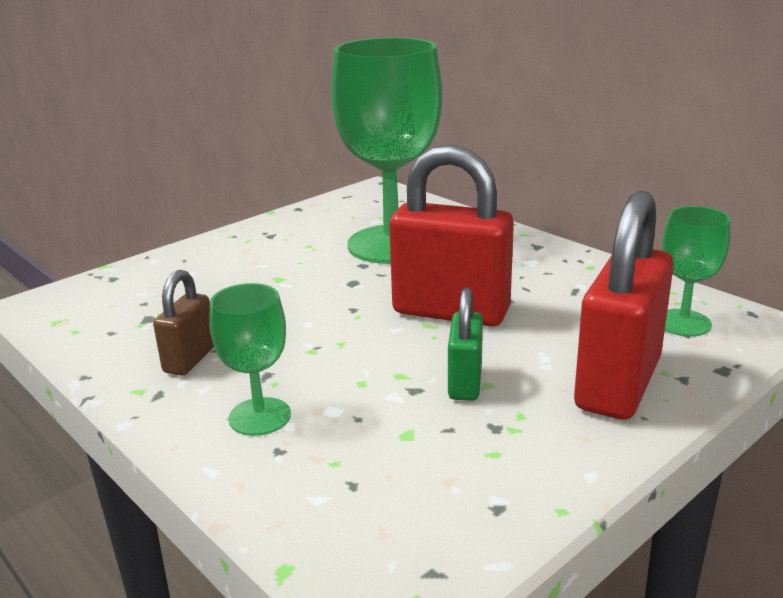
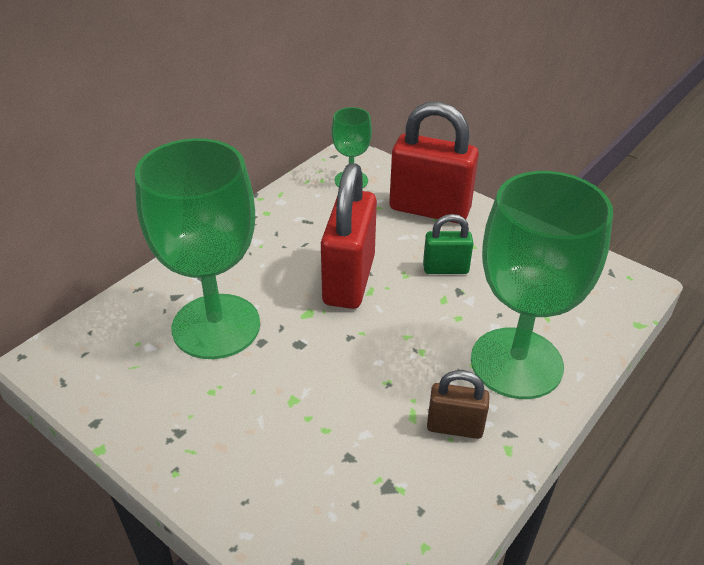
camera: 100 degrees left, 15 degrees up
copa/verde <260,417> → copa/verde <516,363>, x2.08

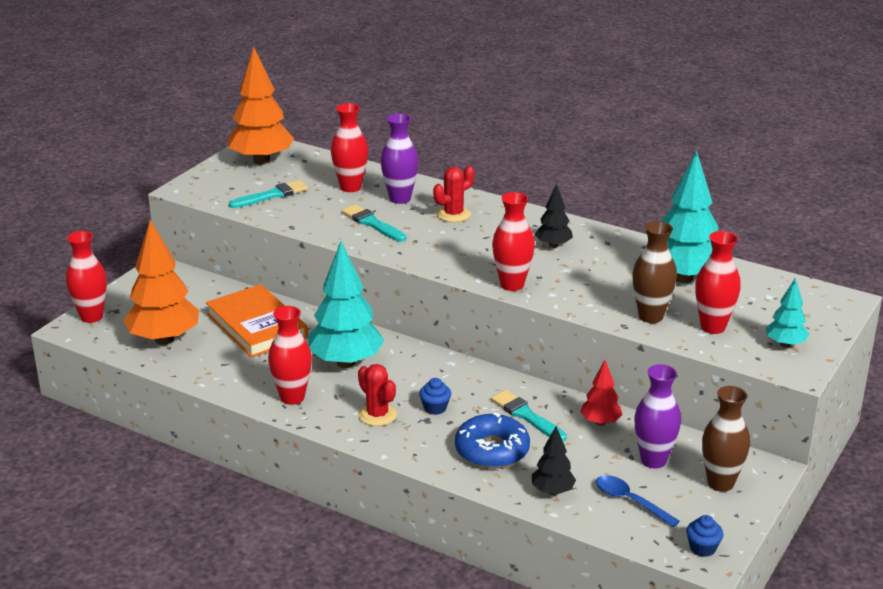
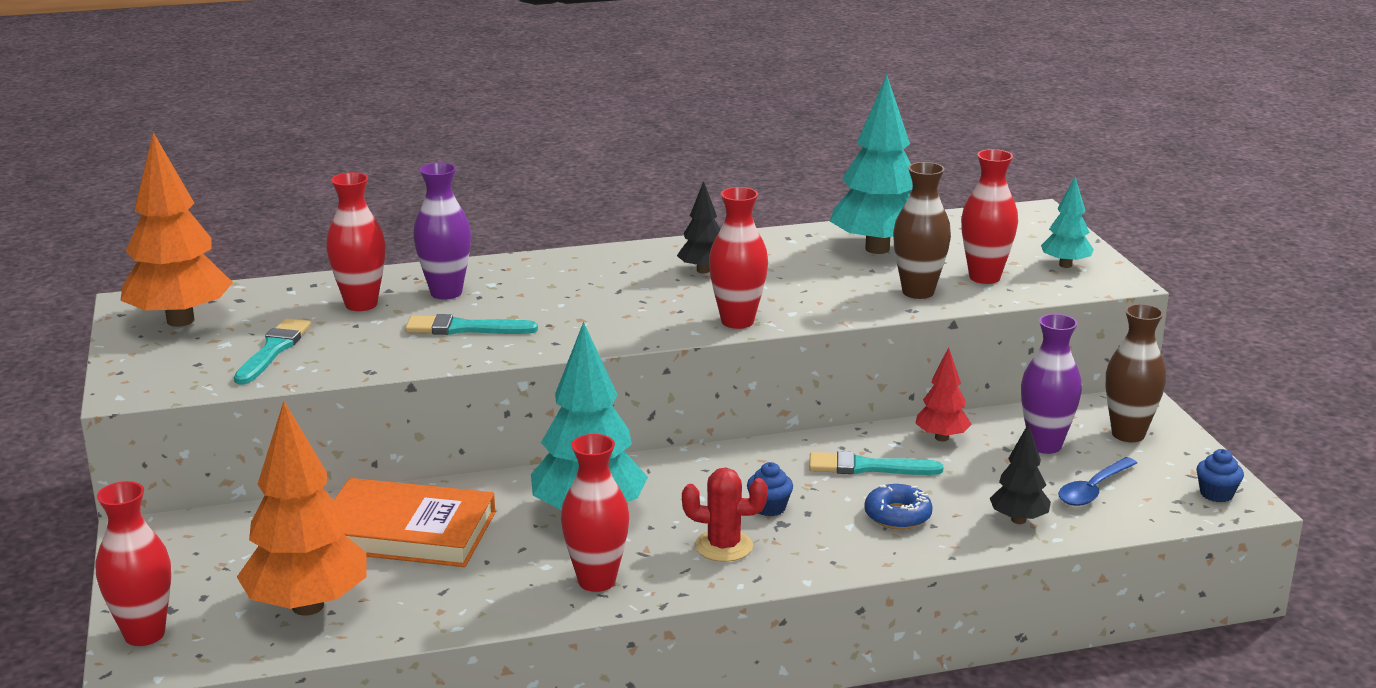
camera: 45 degrees left, 5 degrees down
cactus/rojo <453,214> → -
cuchara/azul <630,501> → cuchara/azul <1093,490>, 45 degrees counterclockwise
rosquilla/azul <492,450> → rosquilla/azul <897,515>, x0.64

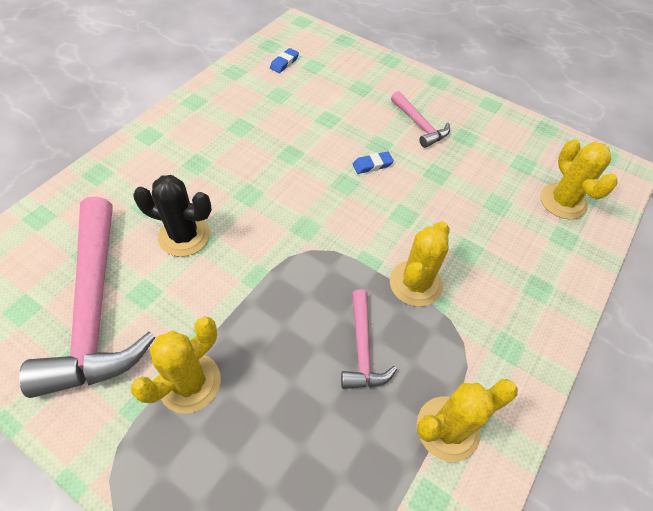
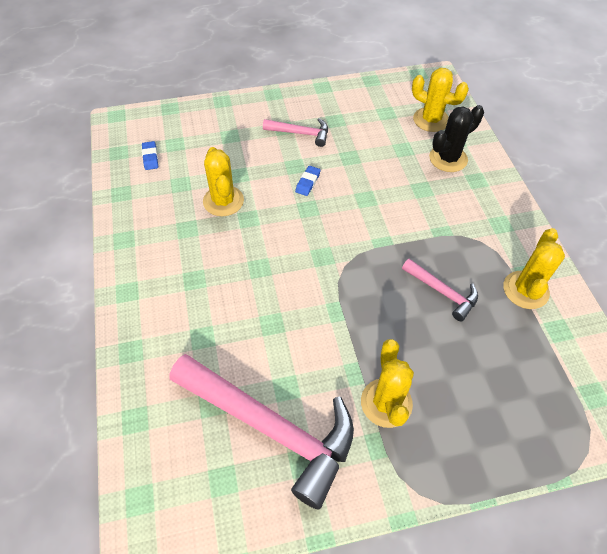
camera: 45 degrees left, 0 degrees up
cactus/negro <184,236> → cactus/negro <448,158>, relocated
cactus/amarillo <415,283> → cactus/amarillo <223,201>, relocated

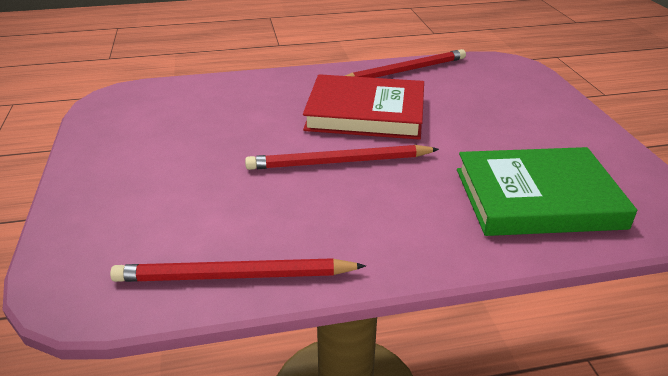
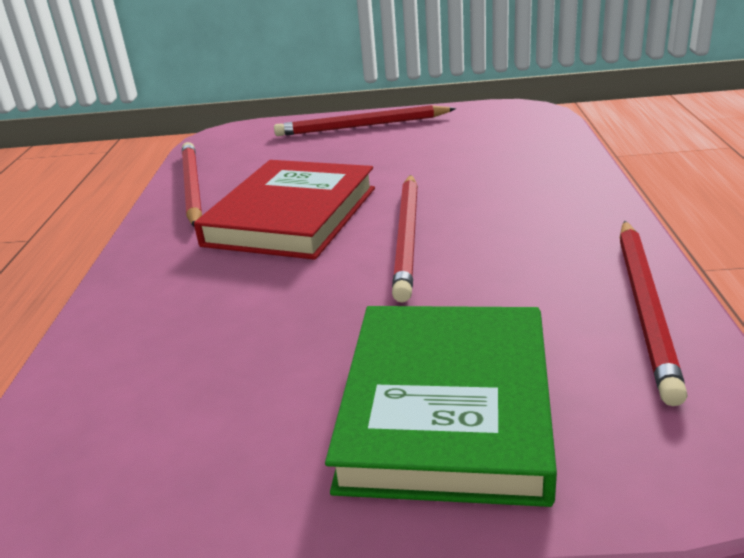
camera: 75 degrees left, 5 degrees down
- → lápiz/rojo <361,126>
libro/verde <537,198> → libro/verde <447,407>, relocated

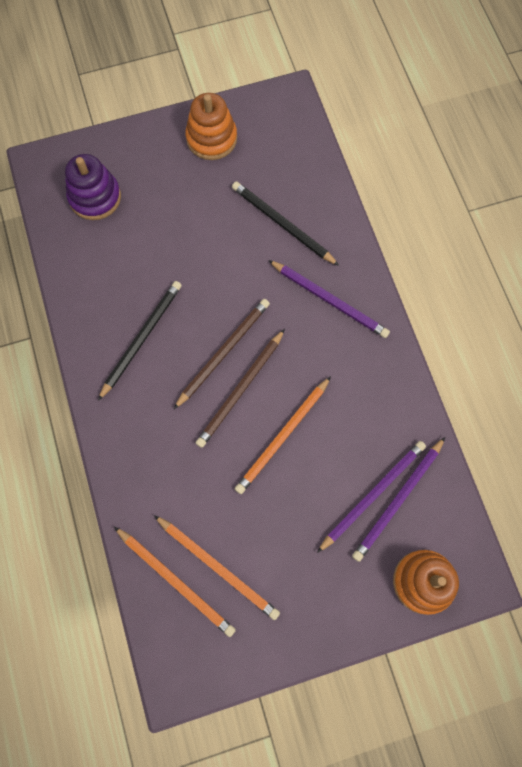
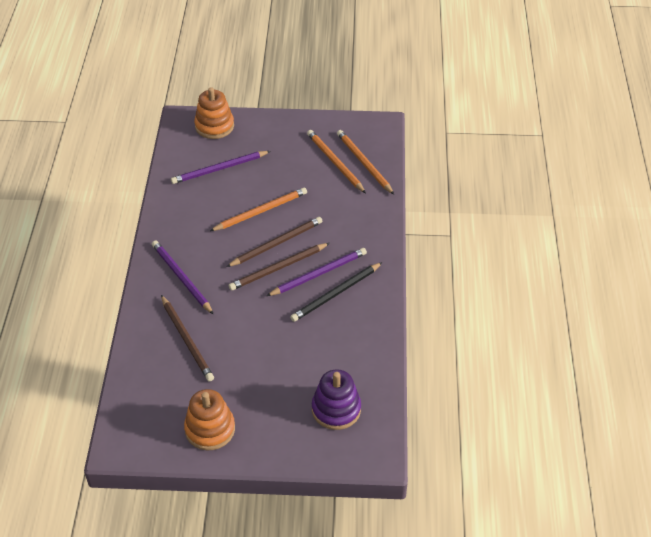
camera: 160 degrees left, 25 degrees down
lápiz/morado <398,500> → lápiz/morado <319,274>, relocated
lápiz/negro <282,224> → lápiz/marrón <187,340>

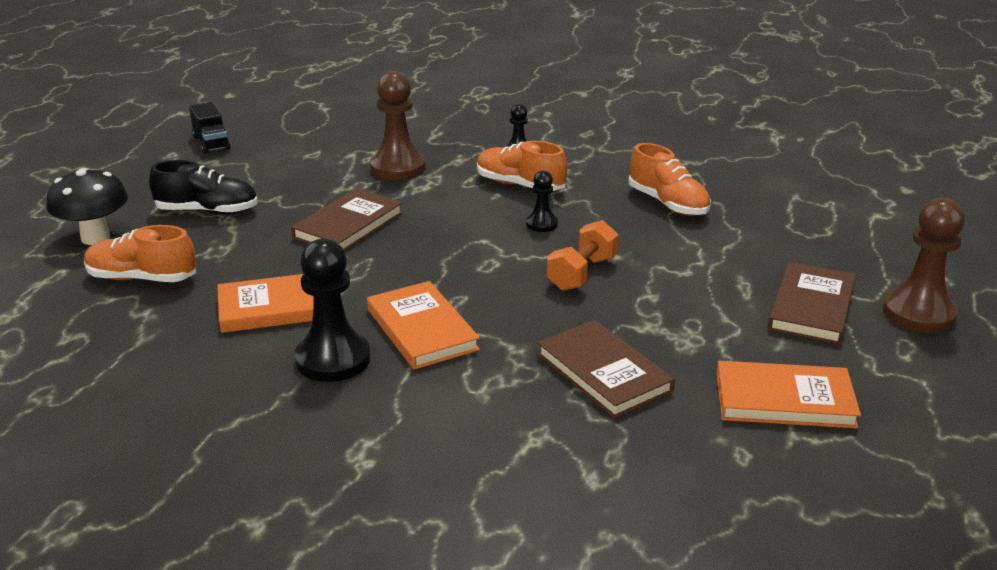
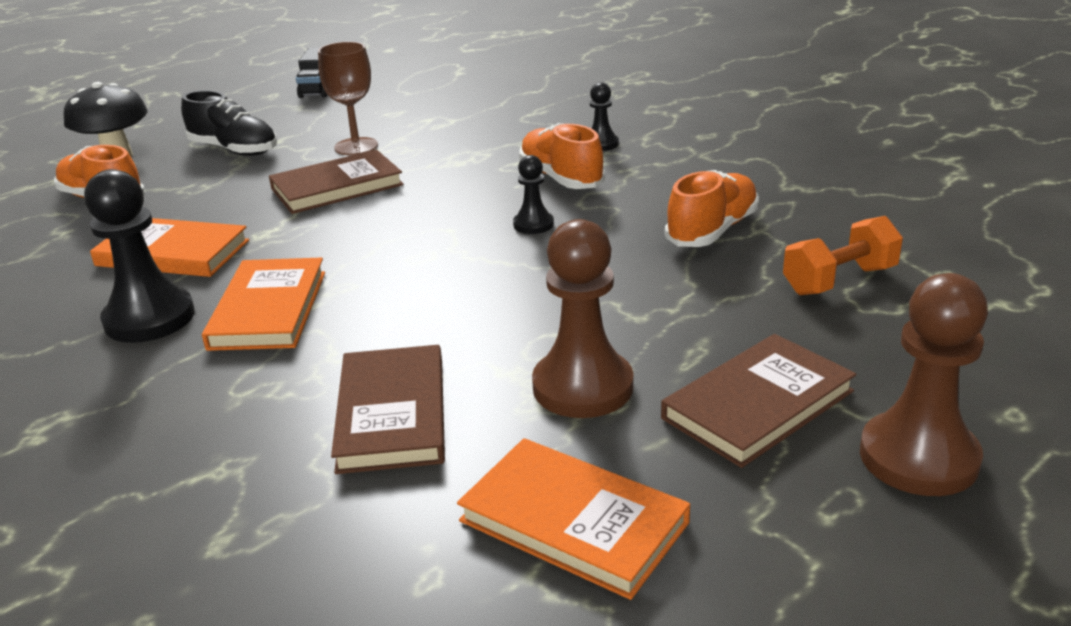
camera: 30 degrees right, 0 degrees up
- → copa/marrón <356,146>
peón/marrón <398,167> → peón/marrón <583,387>, relocated
mancuerna/naranja <582,273> → mancuerna/naranja <839,280>, relocated
zapato/naranja <668,203> → zapato/naranja <712,230>, 135 degrees counterclockwise

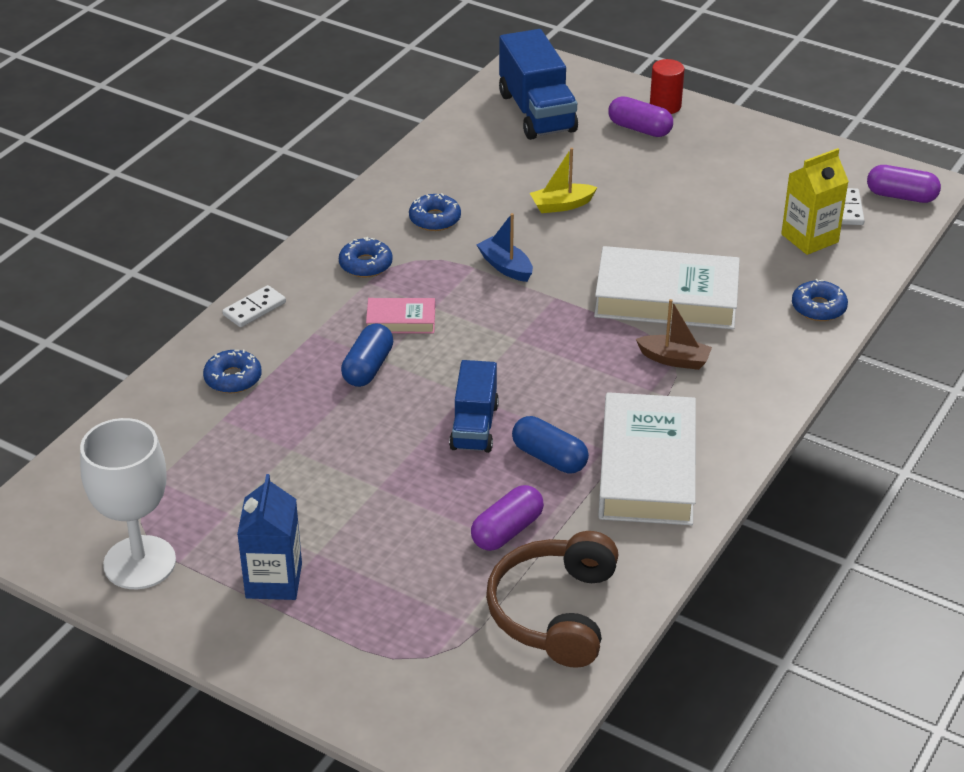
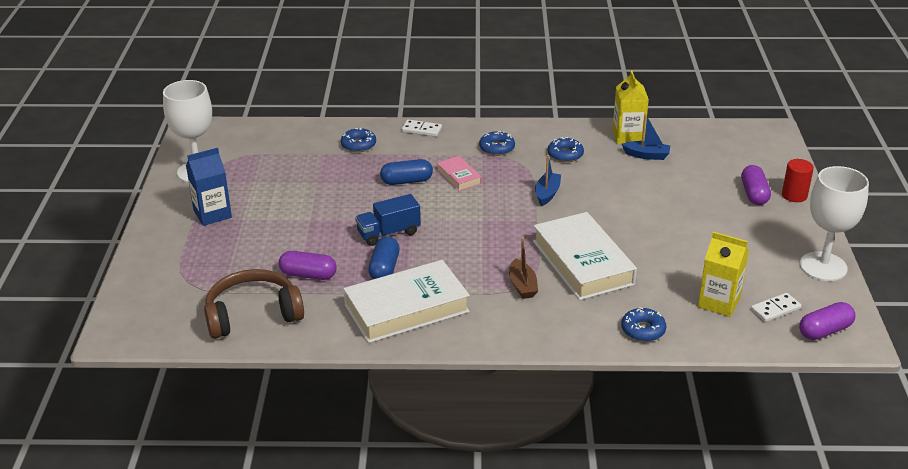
camera: 60 degrees right, 5 degrees down
camión/azul <536,112> → -
barco/amarillo <561,205> → -
- → cartón de leche/amarillo <628,136>
- → barco/azul <646,155>
- → copa/blanco <823,266>
cápsula/morado <901,196> → cápsula/morado <824,331>, 75 degrees clockwise

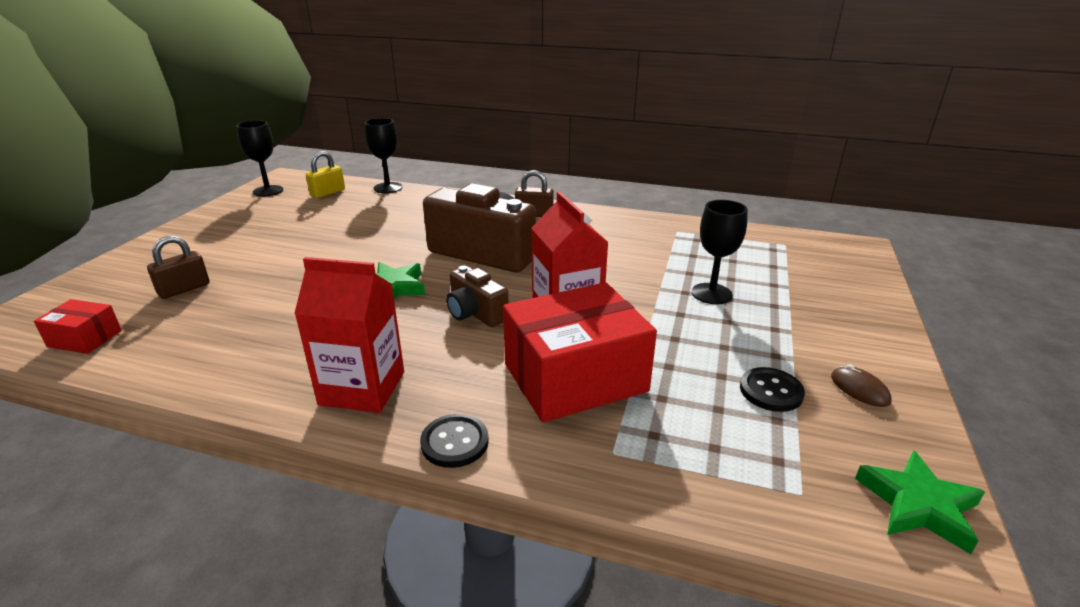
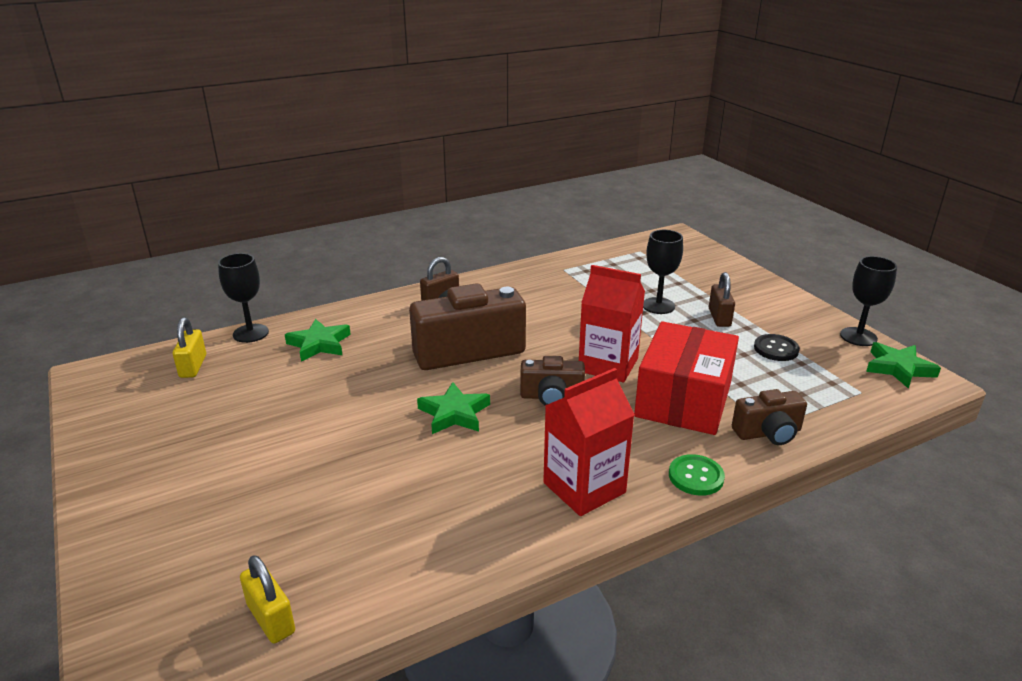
camera: 45 degrees left, 0 degrees up
ratón/marrón <859,389> → -
- → estrella/verde <319,344>
- → cámara/marrón <768,433>
candado/marrón <184,289> → candado/marrón <719,317>, relocated
copa/negro <268,191> → copa/negro <858,337>, relocated
caja/rojo <85,339> → candado/amarillo <271,618>
botón/negro <454,442> → botón/verde <696,476>

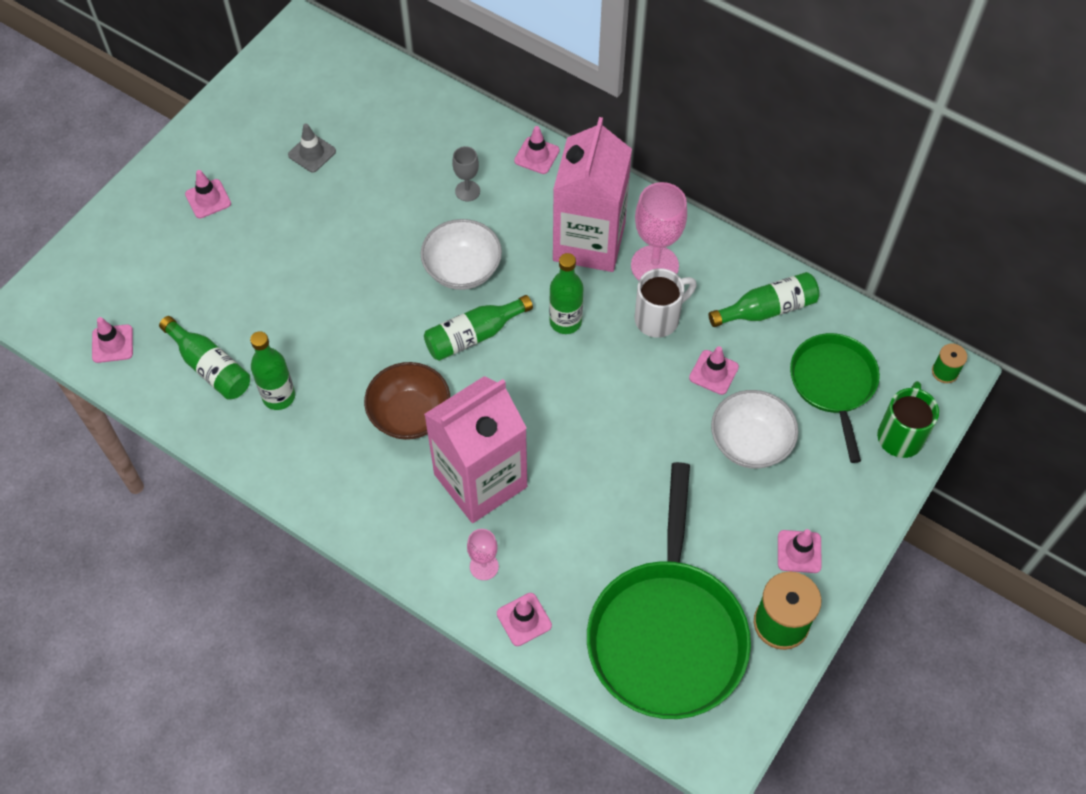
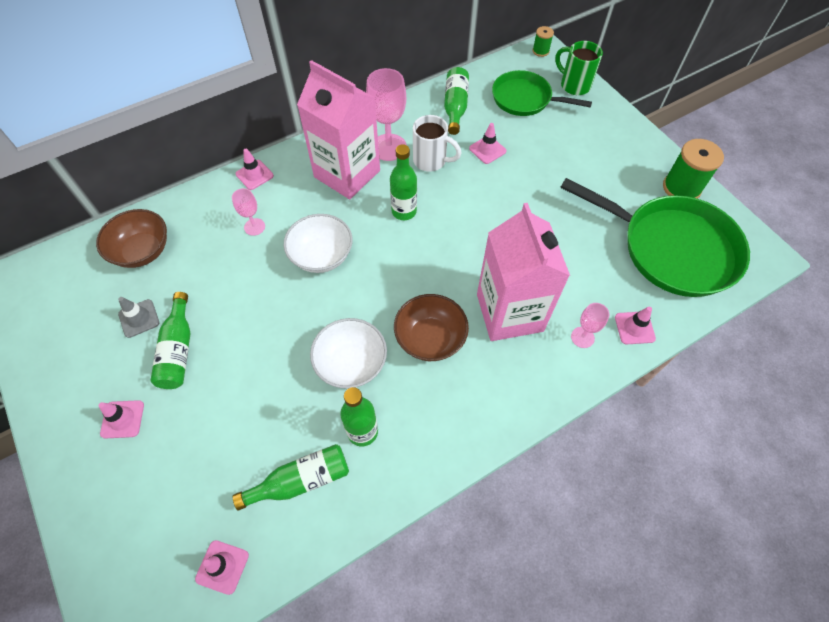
camera: 65 degrees left, 0 degrees up
cono de tráfico/rosa <799,551> → -
- → cuenco/marrón <142,251>
botella/verde <474,335> → botella/verde <178,350>, relocated
cuenco/blanco <750,443> → cuenco/blanco <351,363>, relocated
copa/gris <467,191> → copa/rosa <254,227>
taza/blanco <659,318> → taza/blanco <431,161>, 120 degrees clockwise

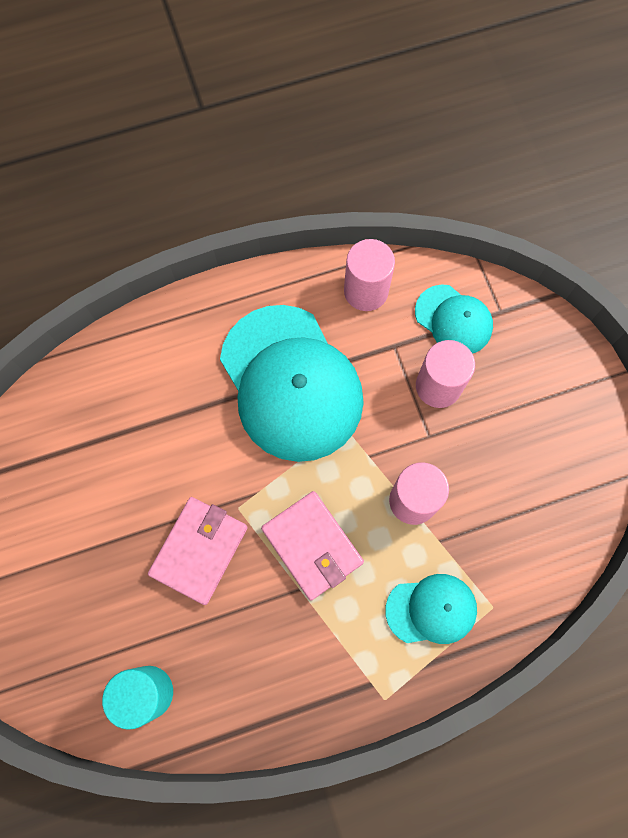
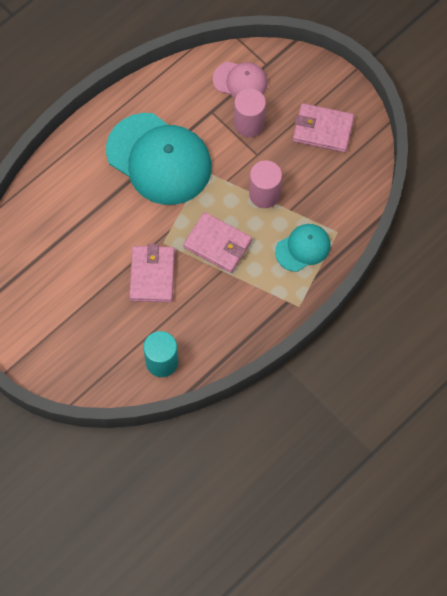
camera: 25 degrees left, 5 degrees down
cilindro/rosa <366,291> → -
- → cartera/rosa <323,129>
gorra/turquesa <453,320> → gorra/rosa <240,81>

